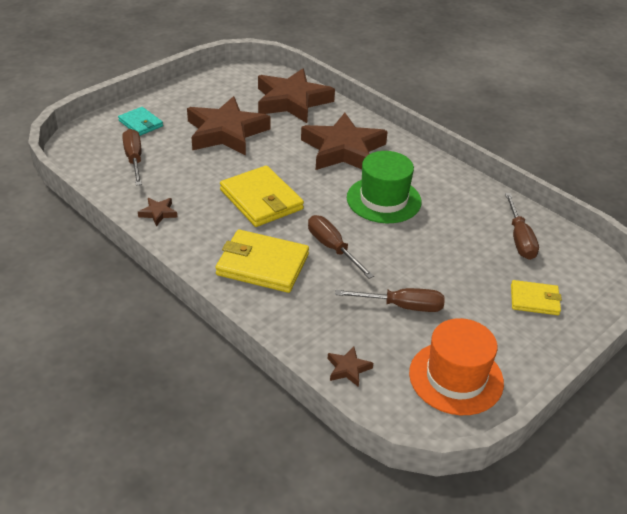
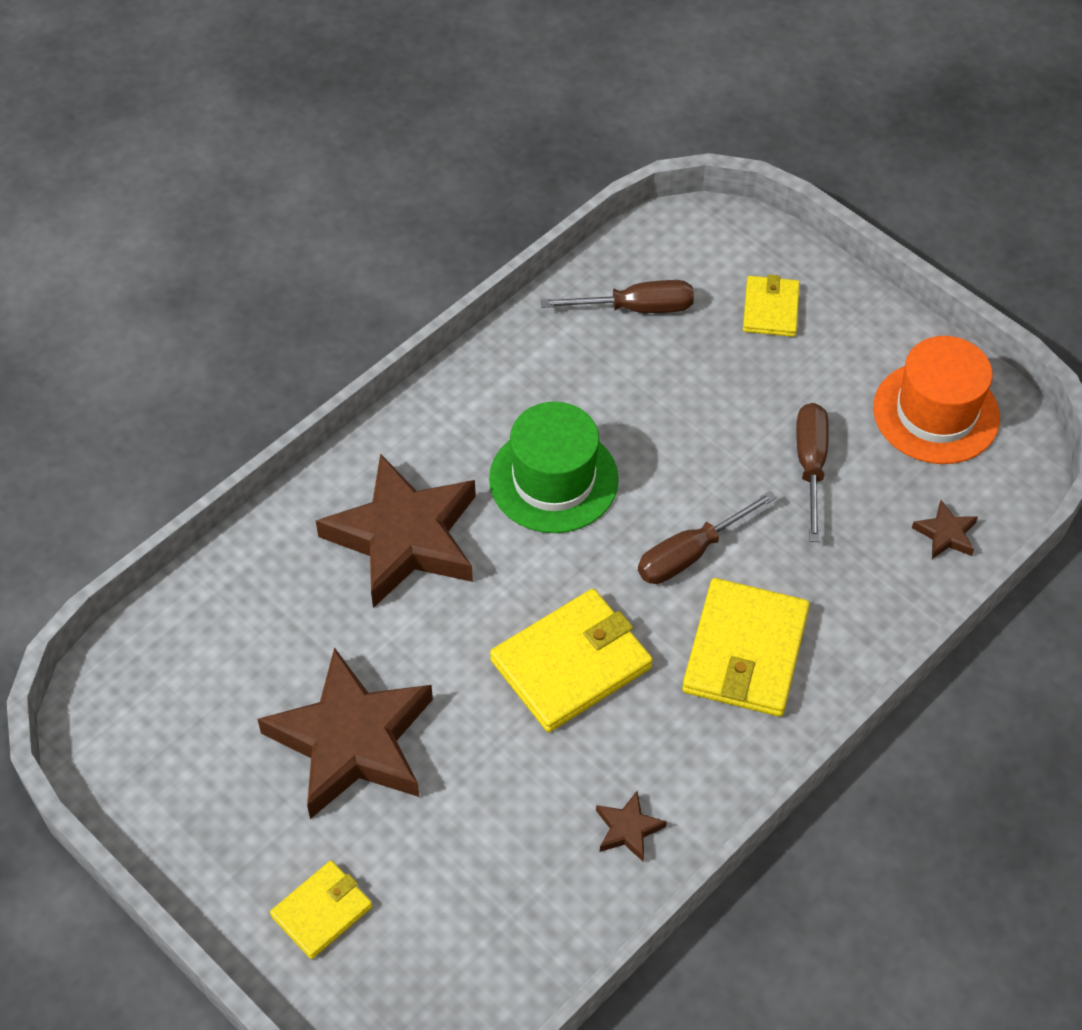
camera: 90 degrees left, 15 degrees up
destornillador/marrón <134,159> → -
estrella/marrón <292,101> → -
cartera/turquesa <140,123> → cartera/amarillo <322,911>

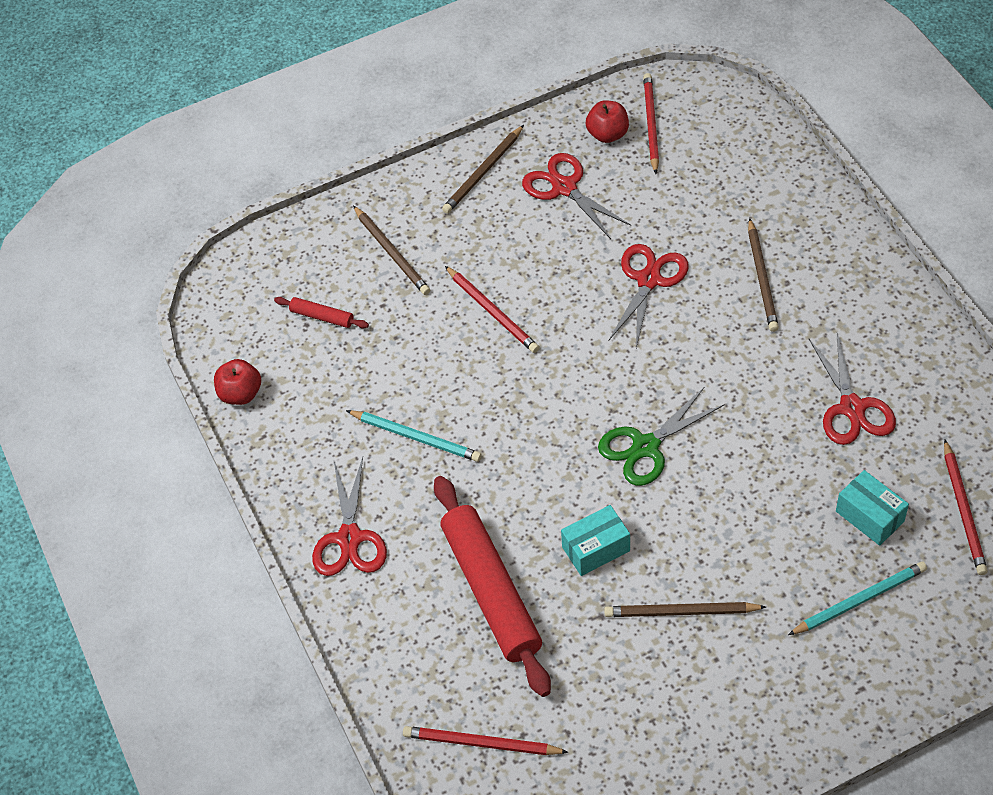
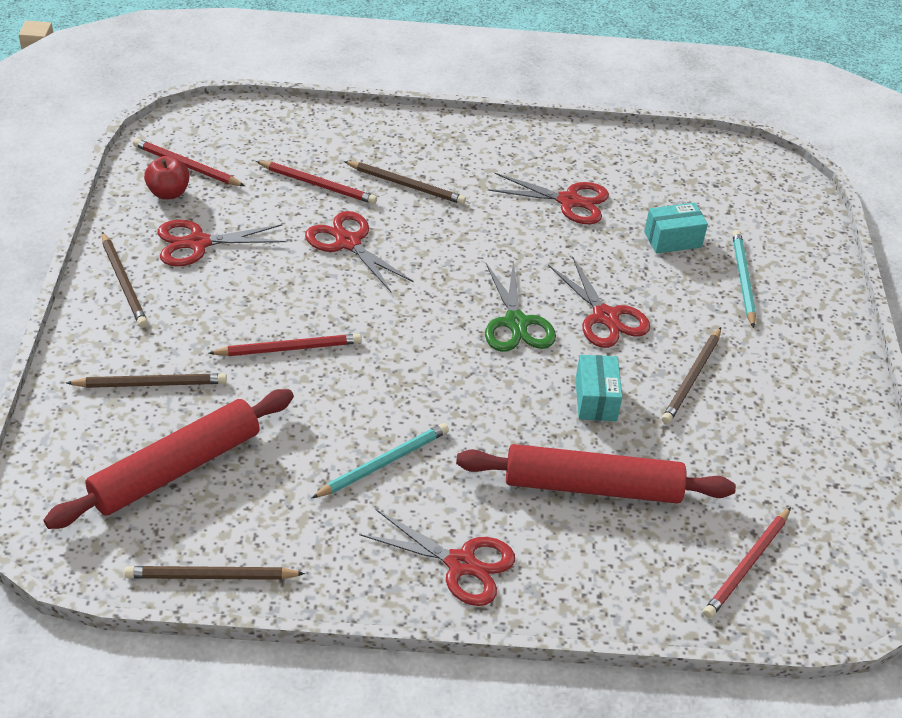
camera: 70 degrees left, 10 degrees down
- → tijeras/rojo <605,317>
lápiz/rojo <963,510> → lápiz/rojo <318,185>, relocated
manzana/rojo <240,394> → lápiz/marrón <211,576>
rodillo/rojo <322,316> → rodillo/rojo <176,468>, x2.32

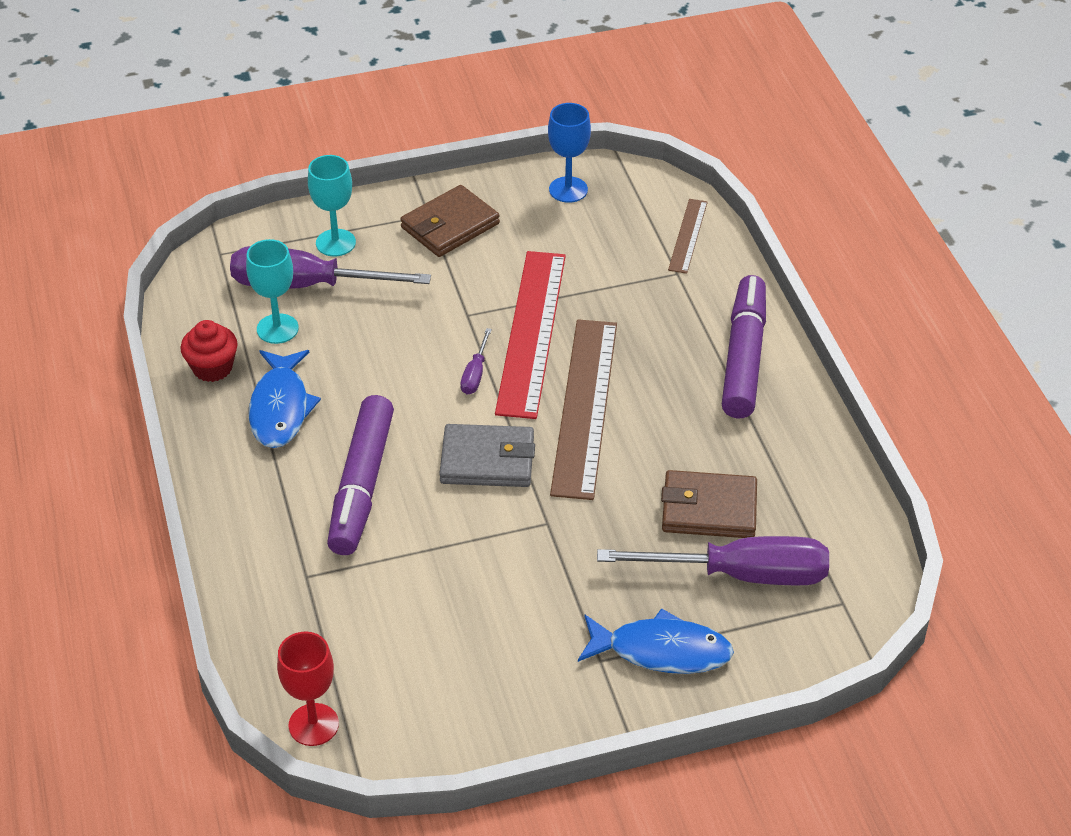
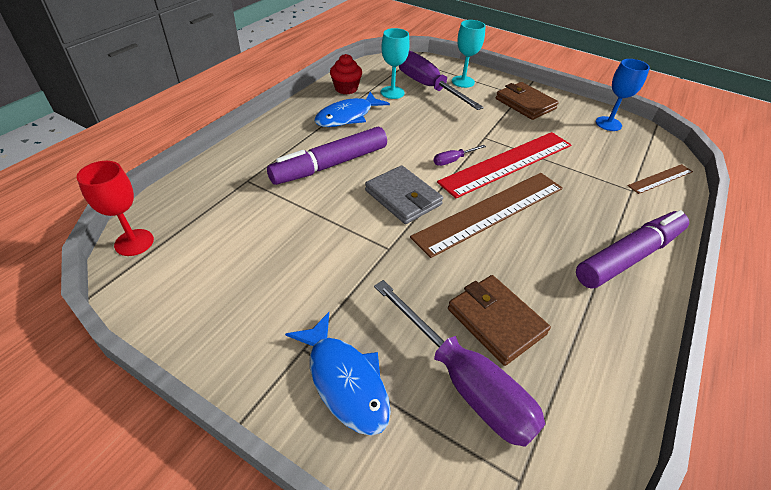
camera: 45 degrees right, 0 degrees up
cartera/marrón <450,226> → cartera/marrón <525,104>, 45 degrees clockwise

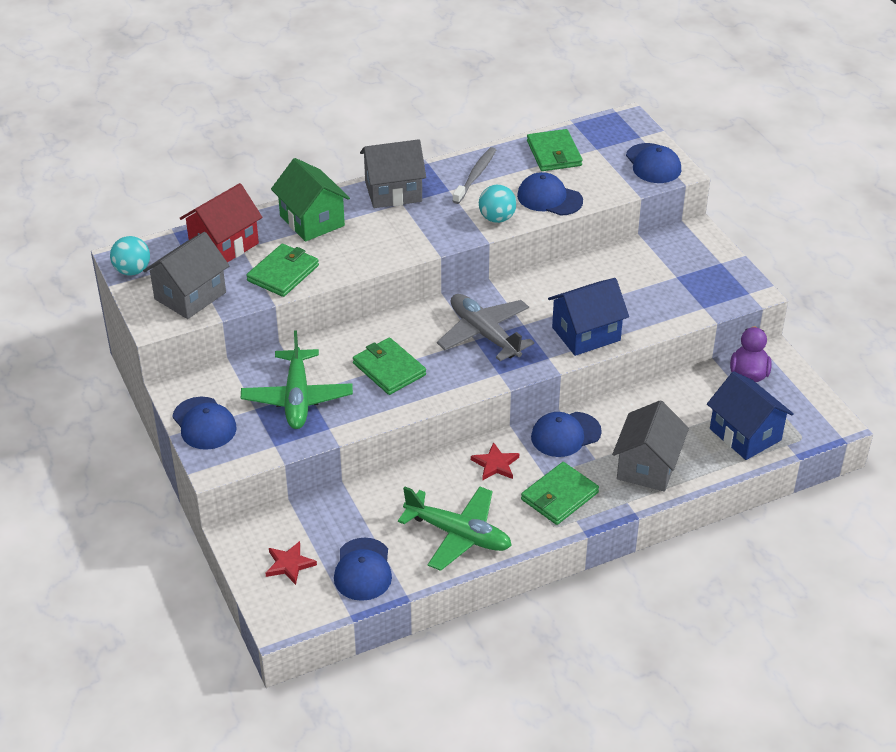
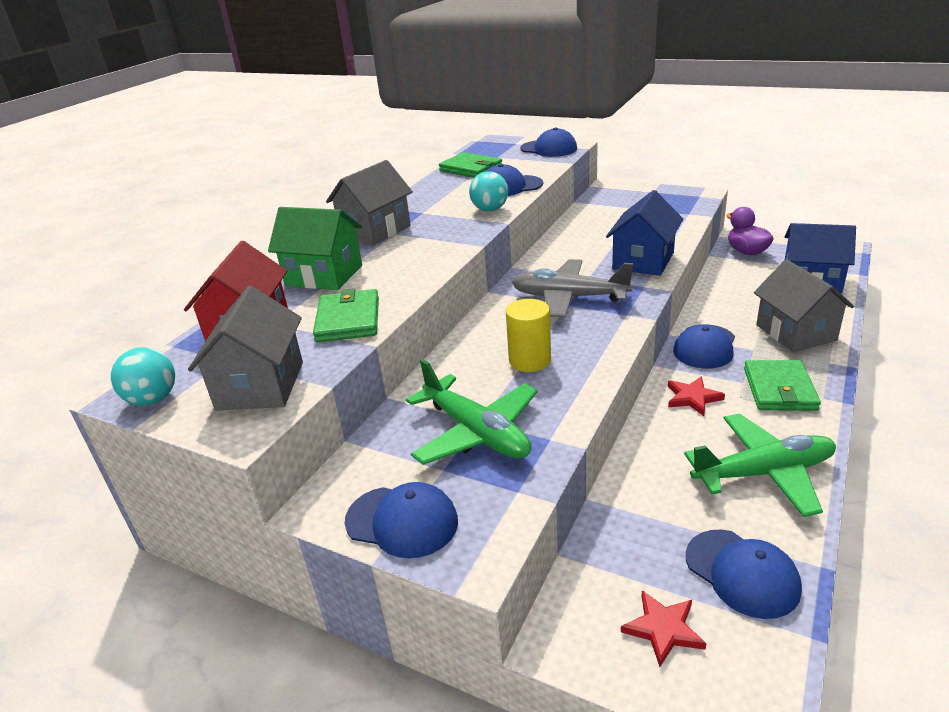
camera: 35 degrees left, 10 degrees down
cepillo de dientes/gris <475,176> → -
cartera/verde <389,369> → cilindro/amarillo <530,360>

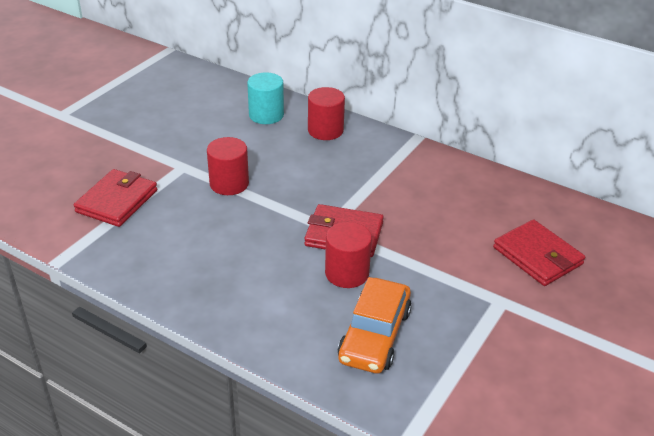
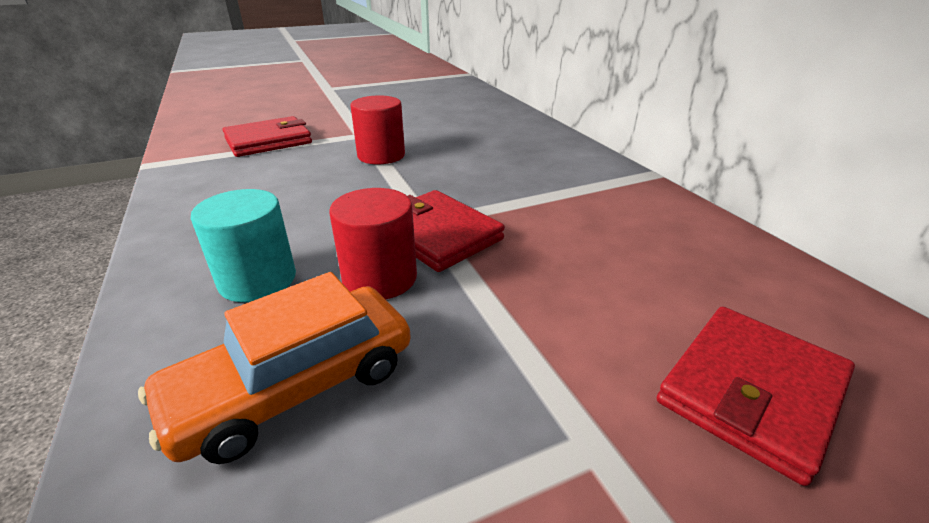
camera: 35 degrees right, 5 degrees down
cilindro/rojo <325,130> → -
cilindro/turquesa <266,115> → cilindro/turquesa <257,280>, relocated
cartera/rojo <537,256> → cartera/rojo <751,391>, 45 degrees clockwise

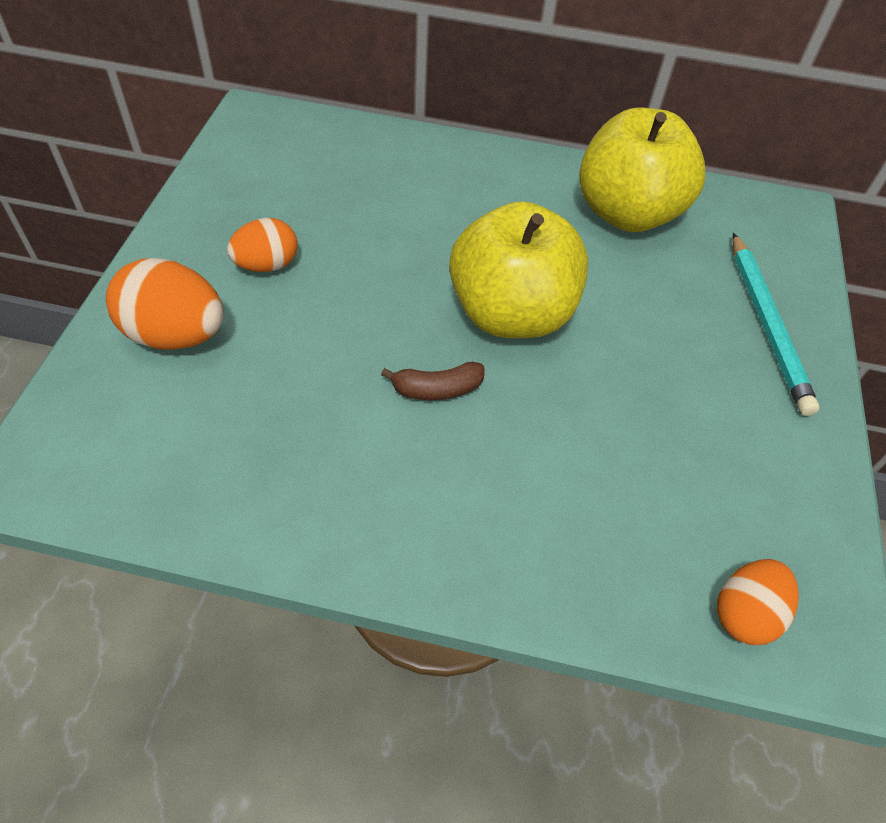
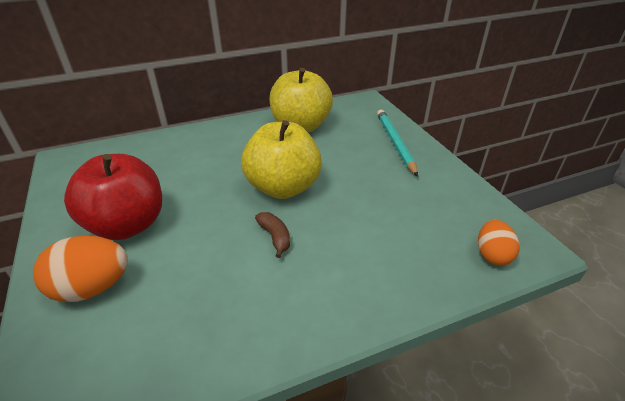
camera: 30 degrees left, 15 degrees down
huevo/naranja <267,265> → manzana/rojo <127,225>
plátano/marrón <437,389> → plátano/marrón <275,237>, 75 degrees counterclockwise
lápiz/turquesa <767,325> → lápiz/turquesa <395,143>, 150 degrees counterclockwise

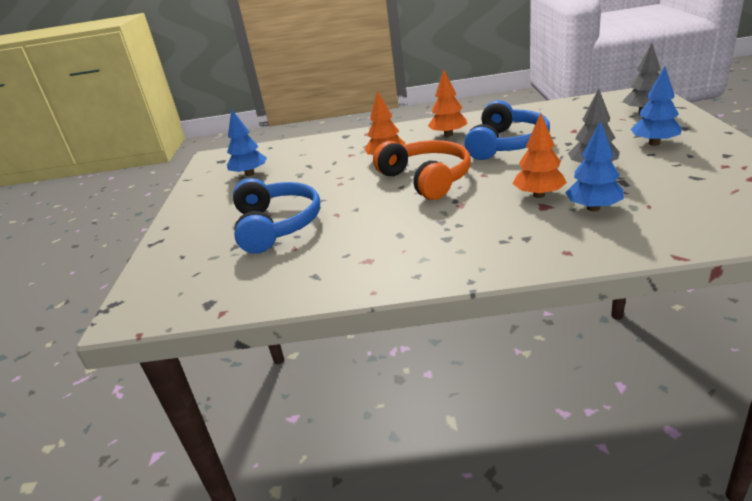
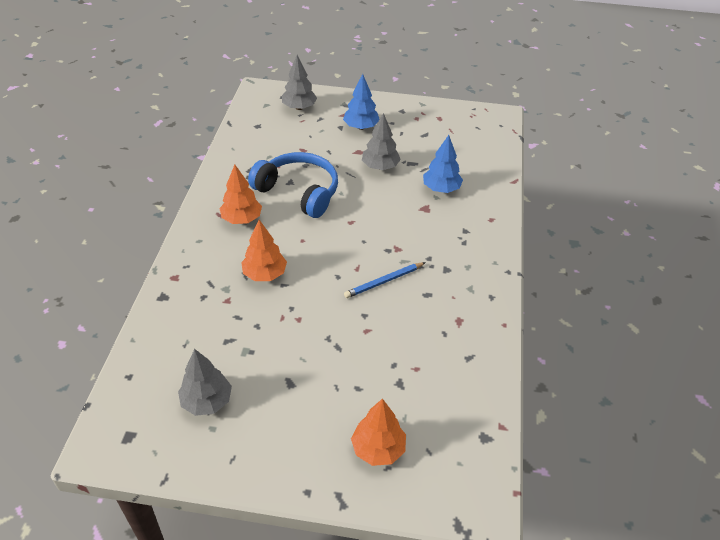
camera: 85 degrees left, 15 degrees up
auriculares/azul <277,225> → -
auriculares/naranja <426,179> → -
- → lápiz/azul <384,281>
árbol/naranja <539,195> → árbol/naranja <378,449>, relocated
árbol/azul <249,174> → árbol/gris <207,401>

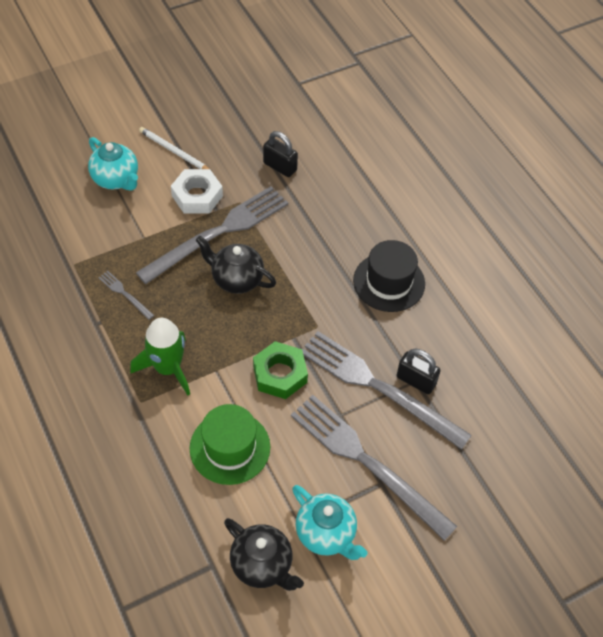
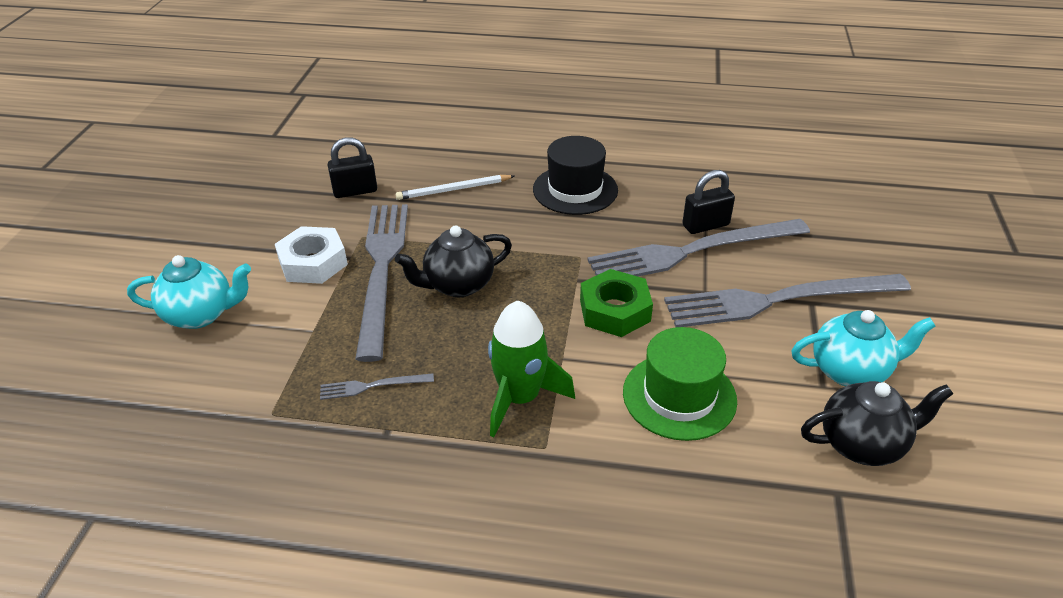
camera: 50 degrees left, 15 degrees down
lápiz/blanco <174,152> → lápiz/blanco <454,190>, relocated

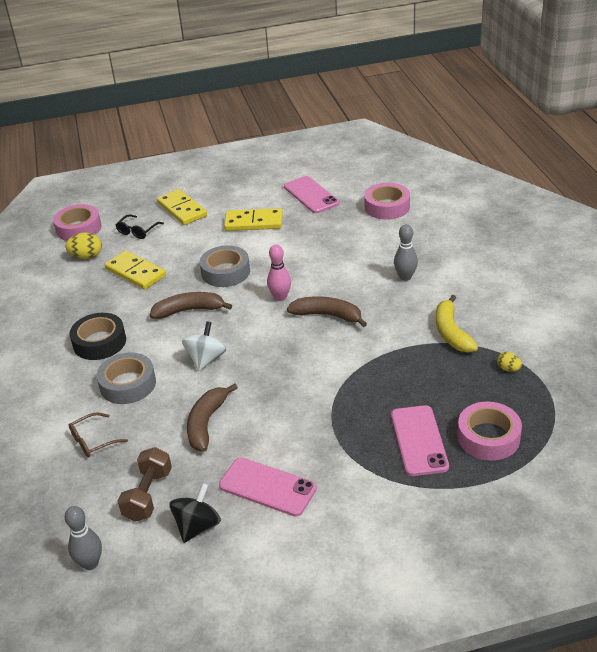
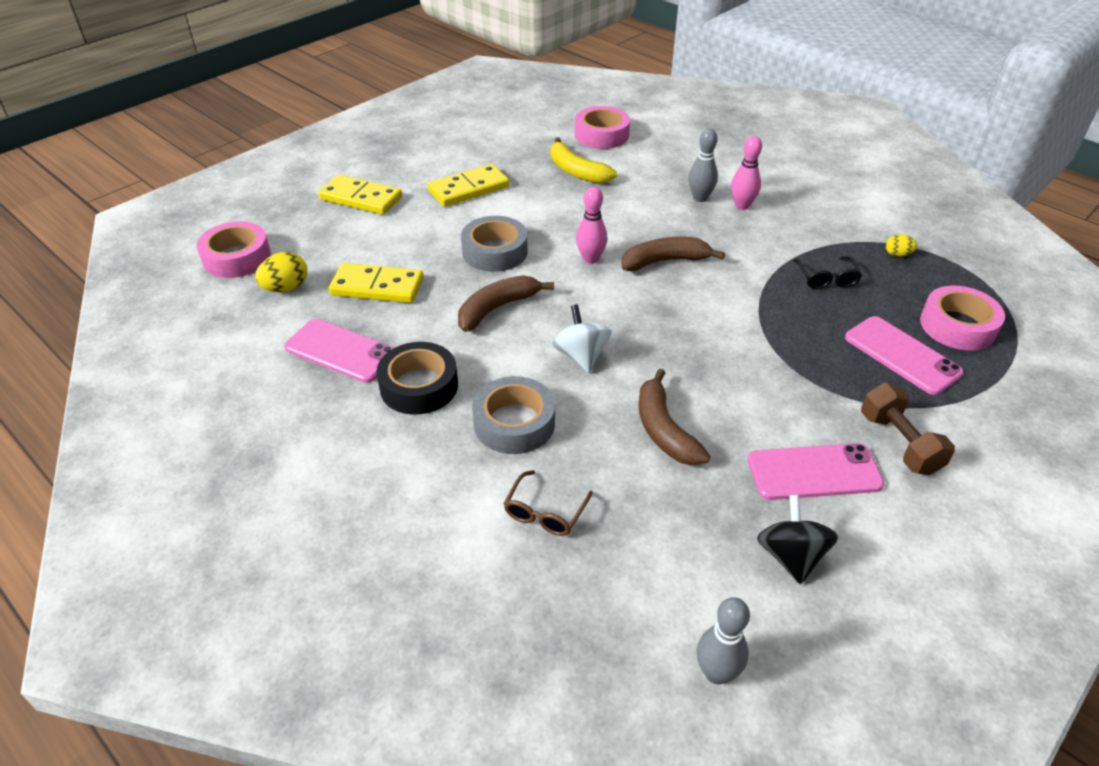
camera: 35 degrees left, 5 degrees up
- → bolo/rosa <742,206>
gafas/negro <137,231> → gafas/negro <826,279>, relocated
mancuerna/marrón <148,495> → mancuerna/marrón <899,443>, relocated
móvil/rosa <311,195> → móvil/rosa <341,351>, relocated
plátano/amarillo <451,332> → plátano/amarillo <576,171>, relocated

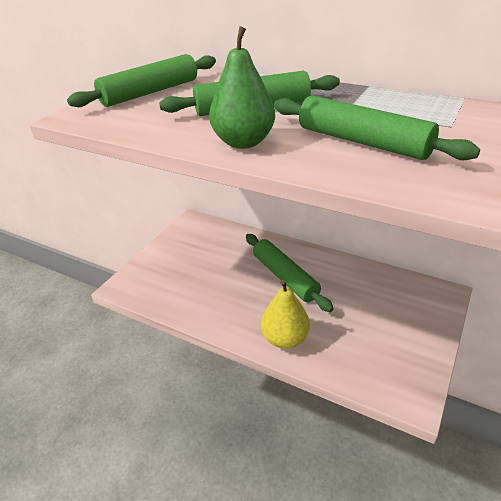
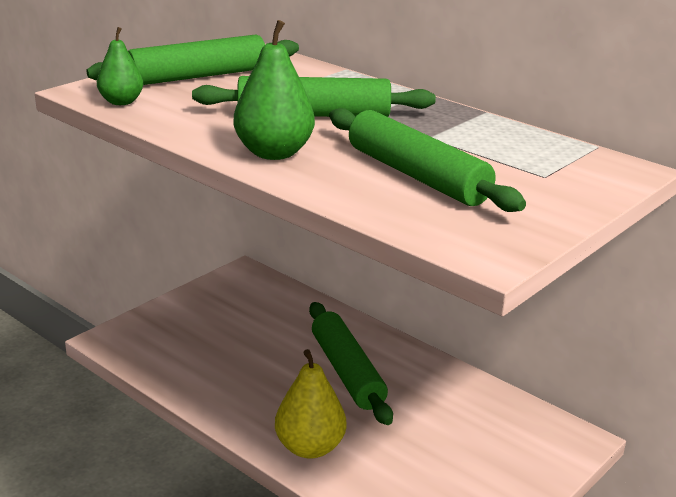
camera: 10 degrees right, 10 degrees down
- → pera/verde <121,102>

